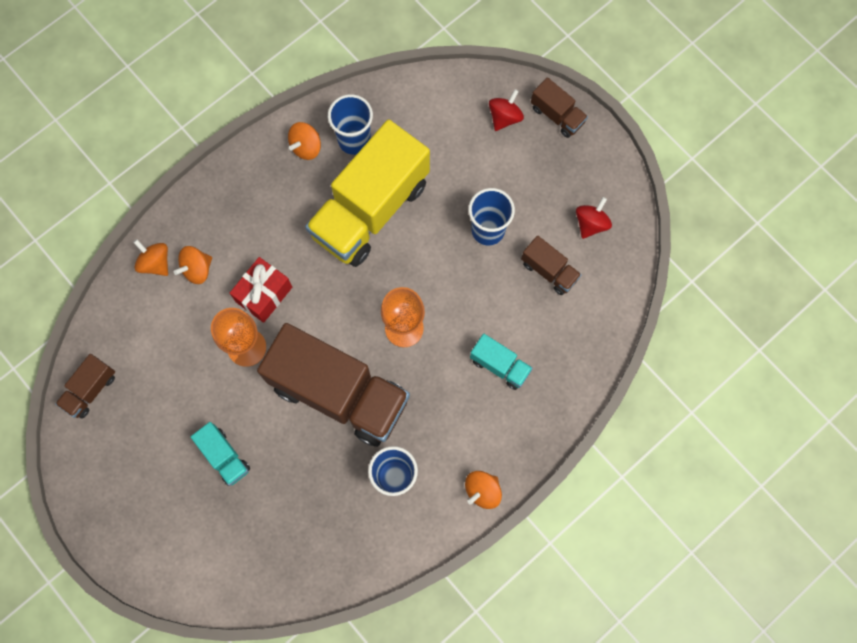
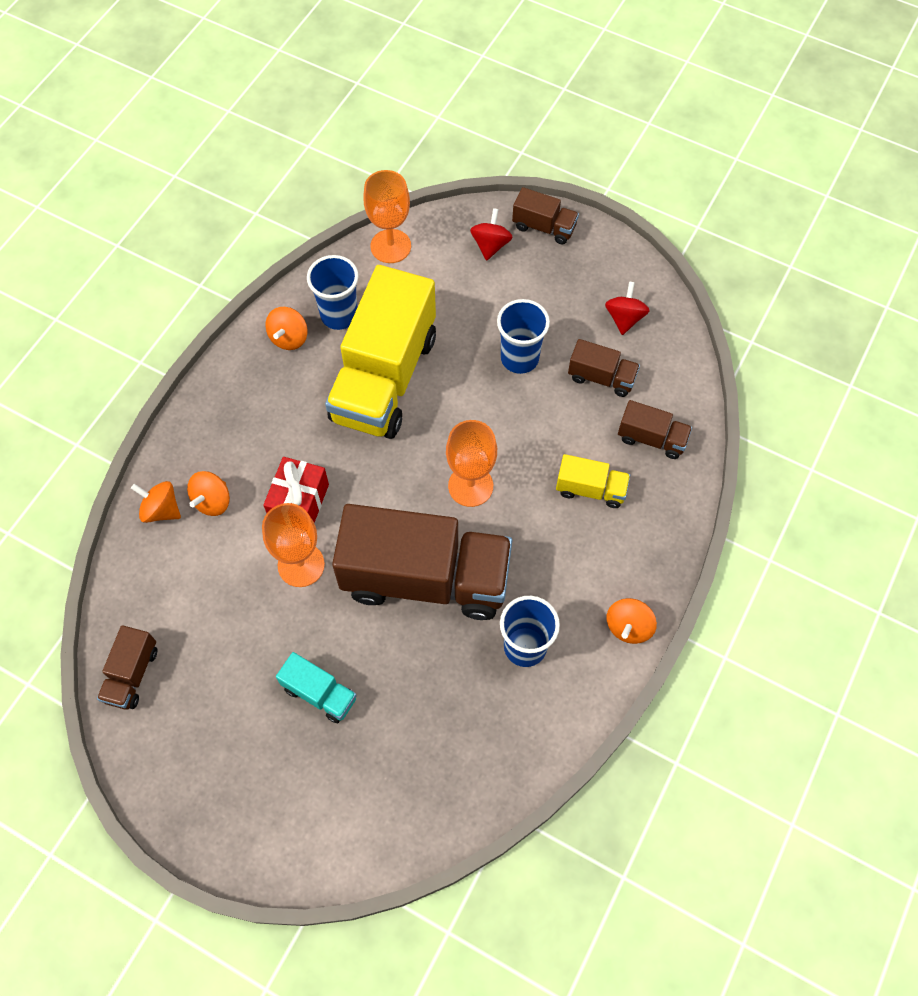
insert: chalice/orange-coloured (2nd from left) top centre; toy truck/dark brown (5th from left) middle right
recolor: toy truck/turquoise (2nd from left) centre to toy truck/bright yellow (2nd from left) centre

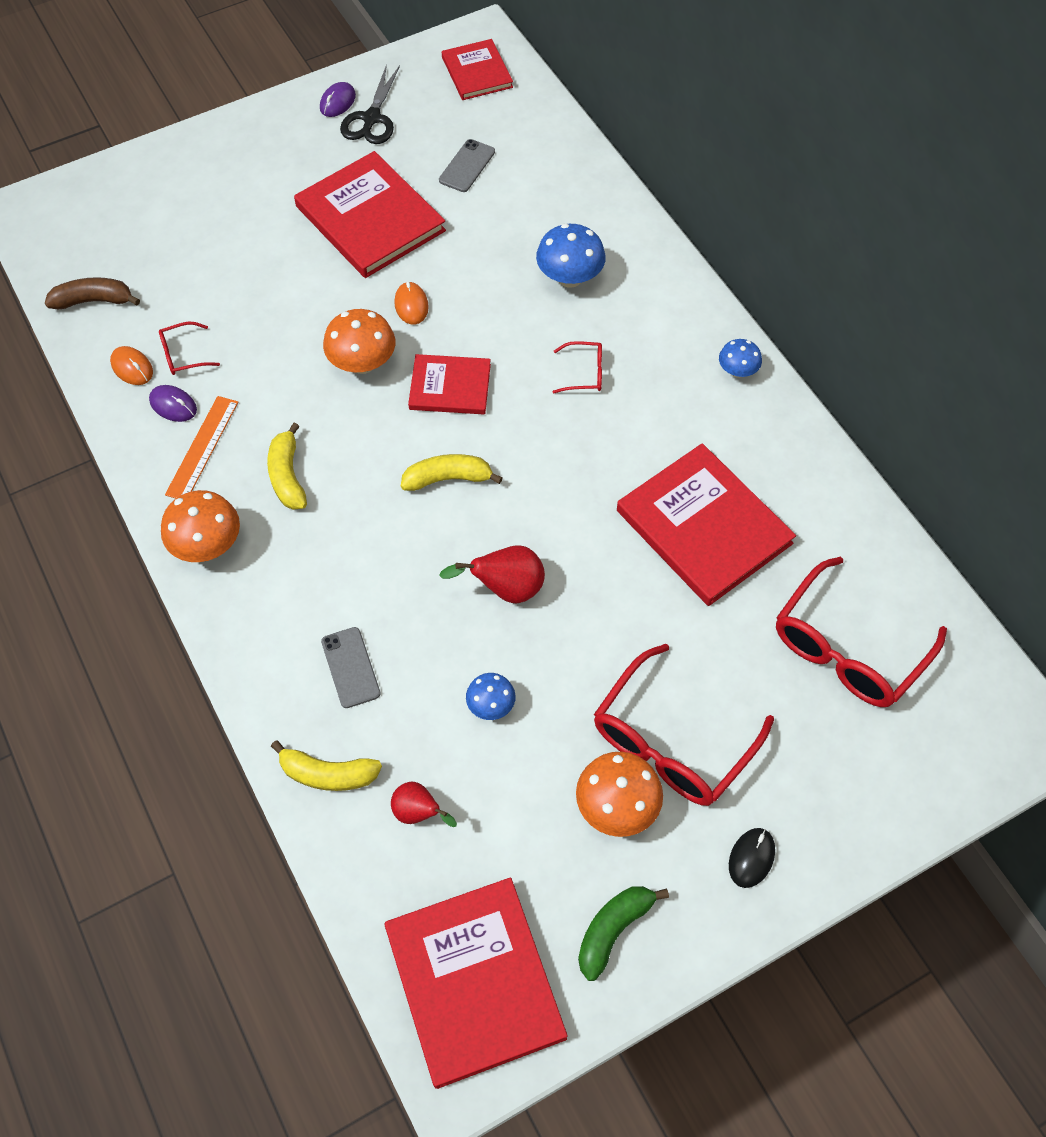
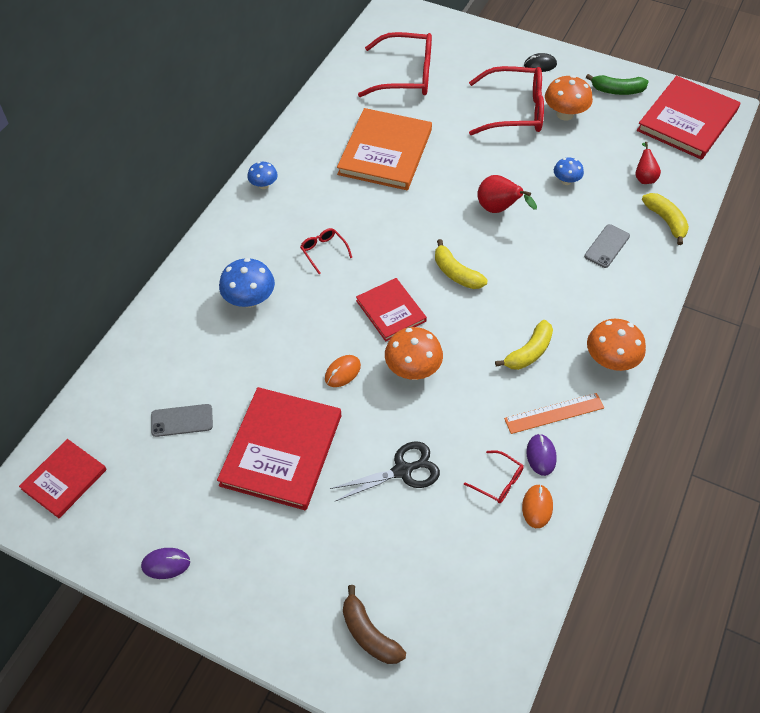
move: scissors/jet-black top centre to centre; toy banana/dark brown top left to bottom centre
recolor: hardcover/scarlet (5th from left) middle right to hardcover/orange-coloured top centre

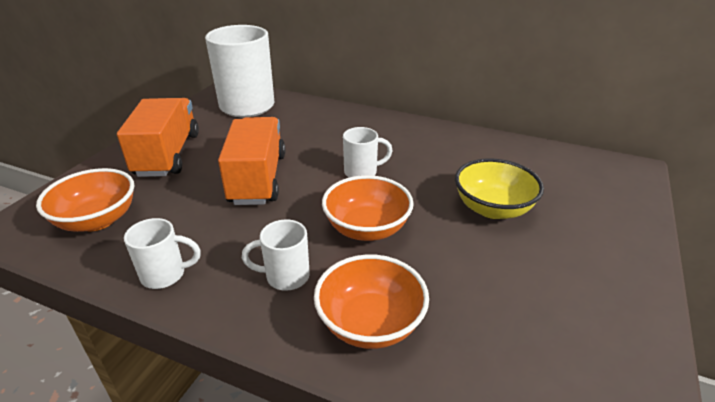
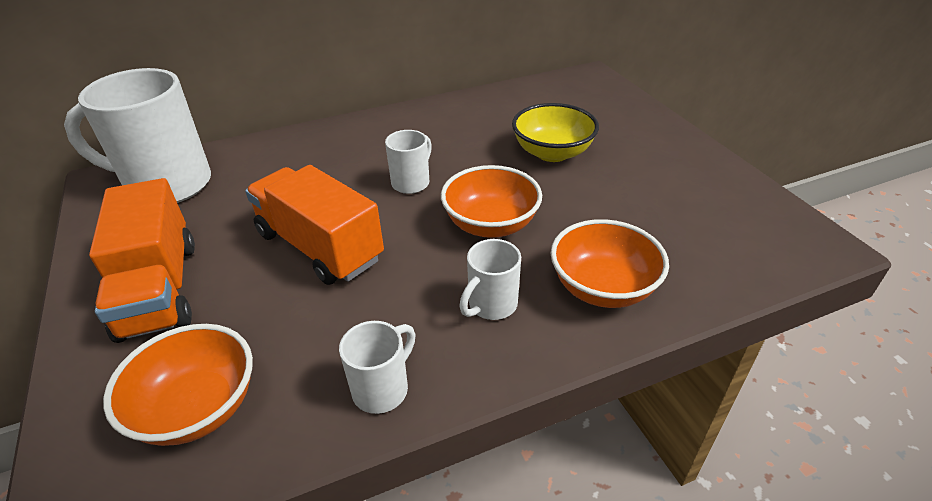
rotate: toy truck/orange-coloured (1st from left) middle left = middle left 150 degrees counterclockwise

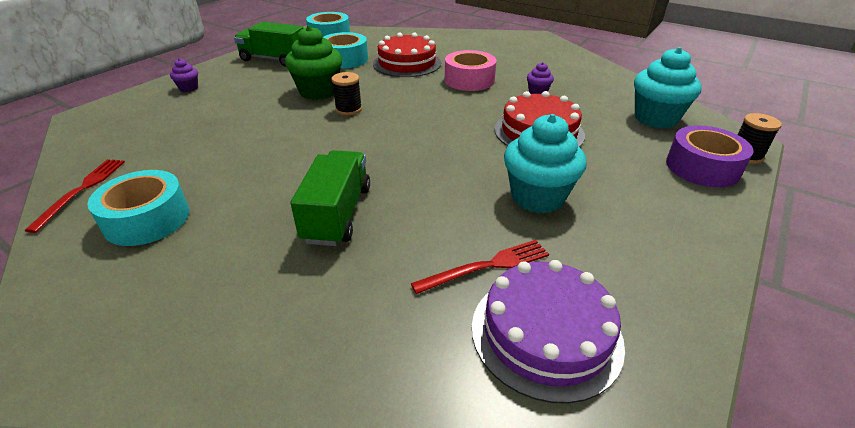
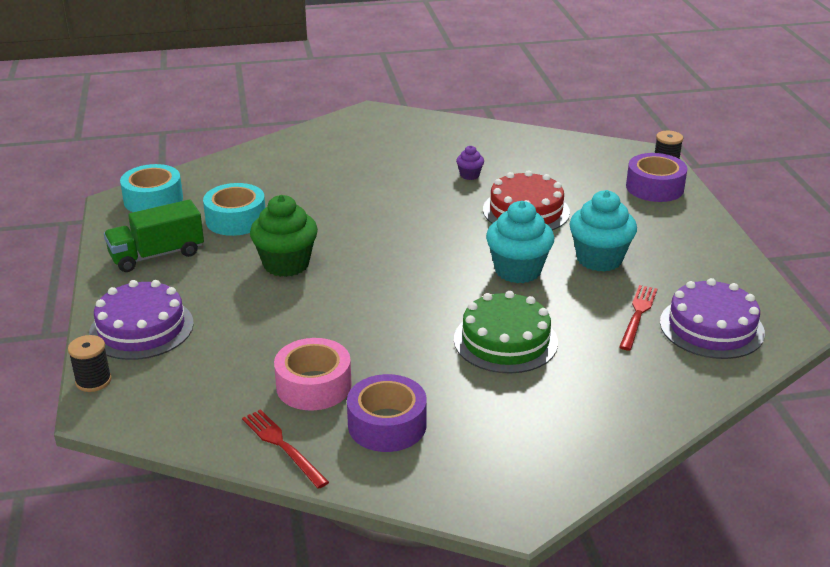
delete: cake/scarlet (1st from left) top centre
move: cupcake/turquoise (2nd from left in the first image) top right to cupcake/turquoise (1st from left) centre; tape/pink top centre to centre; bobbin/jet-black (1st from left) top centre to middle left
replace: cupcake/purple (1st from left) top left to cake/purple (1st from left) middle left; toy truck/leaf-green (2nd from left) centre to cake/leaf-green centre
recolor: tape/turquoise (1st from left) middle left to tape/purple (1st from left) bottom centre

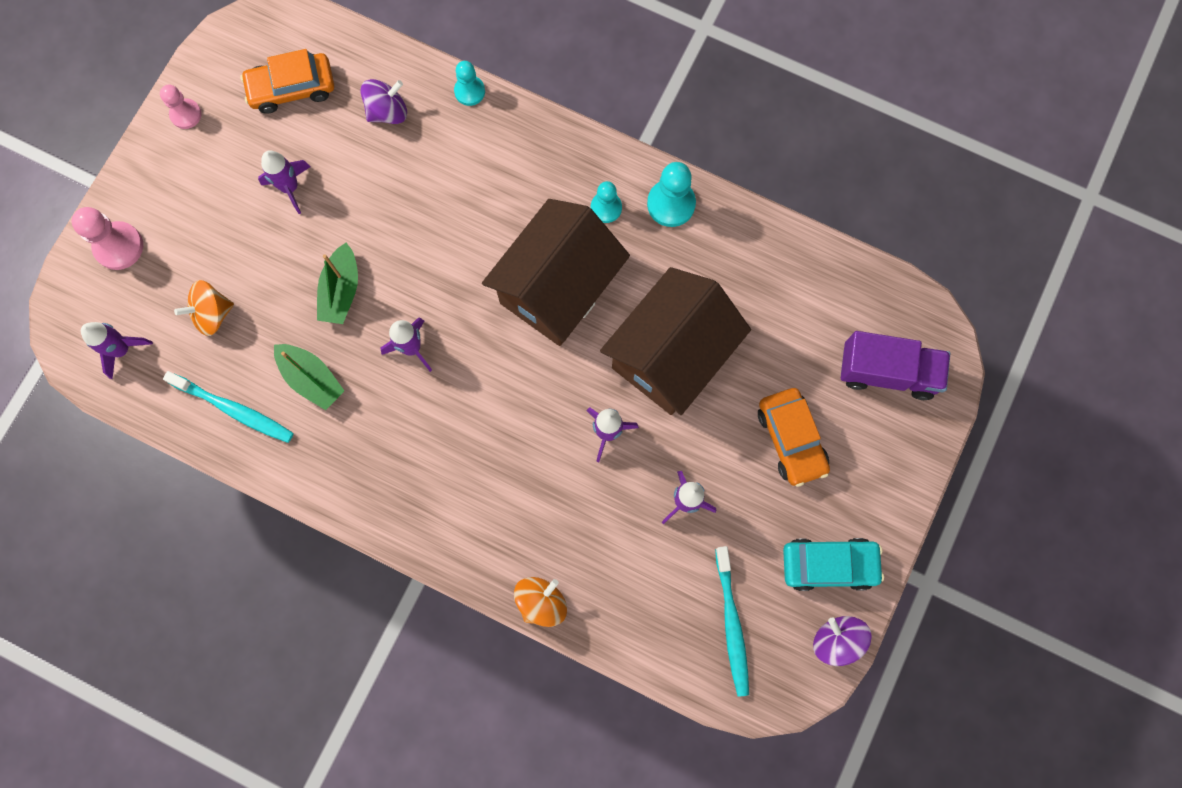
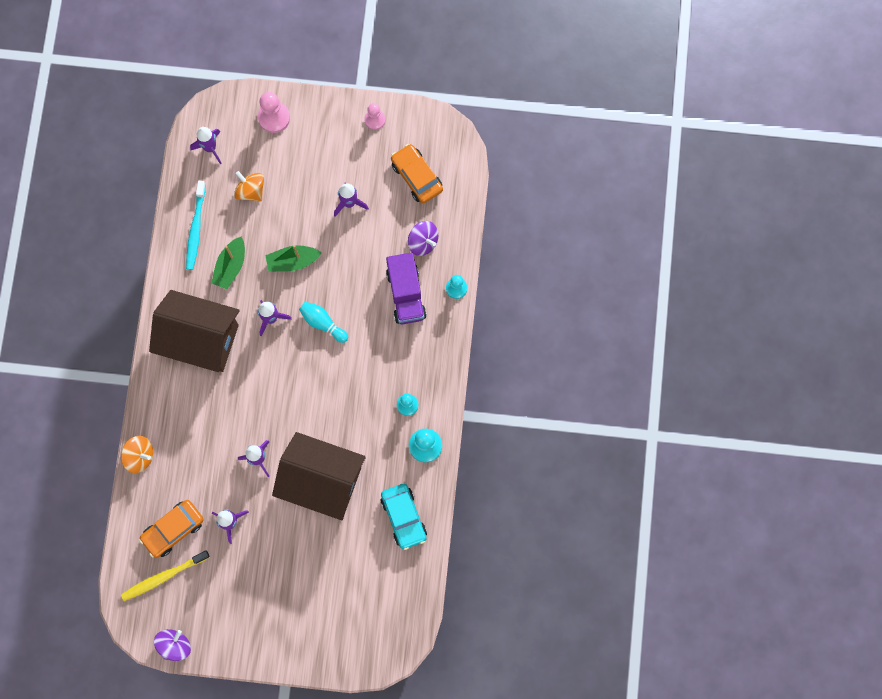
insert: skittle/turquoise centre
move: house/dark brown (1st from left) centre to middle left; toy truck/purple middle right to centre; car/orange-coloured (2nd from left in the first image) middle right to car/orange-coloured (1st from left) bottom left; car/turquoise bottom right to bottom centre
recolor: dental brush/turquoise (2nd from left) bottom centre to dental brush/bright yellow bottom left

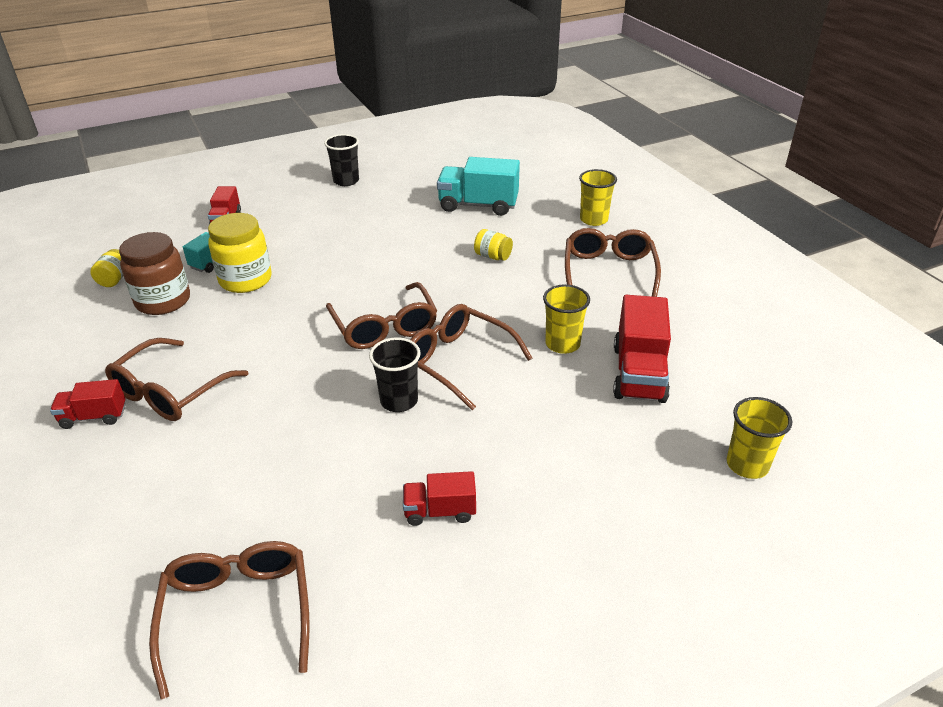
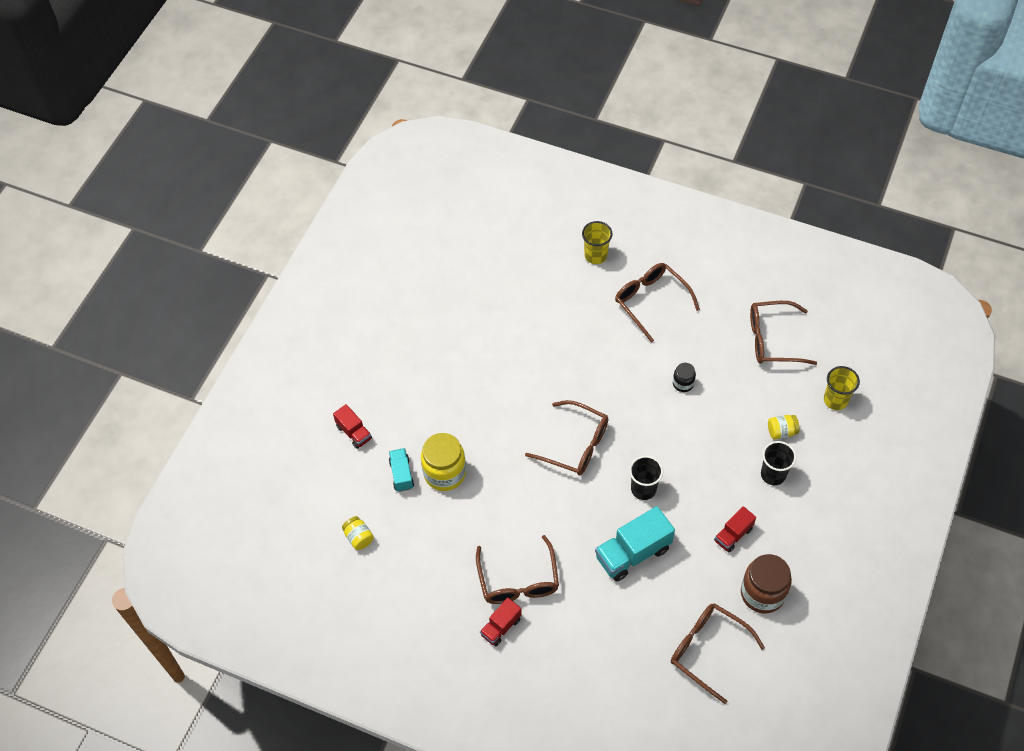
delete: toy truck/scarlet (4th from left) middle right
move: beaker/jet-black (1st from left in the first image) top centre to beaker/jet-black (2nd from left) middle right; toy truck/turquoise (2nd from left) top centre to bottom centre; jam jar/bright yellow (3rd from left) centre to middle right; jam jar/dark brown middle left to bottom right; spectacles/dark brown (4th from left in the first image) centre to spectacles/dark brown (5th from left) middle right
replace: beaker/bright yellow (1st from left) centre to jam jar/jet-black middle right

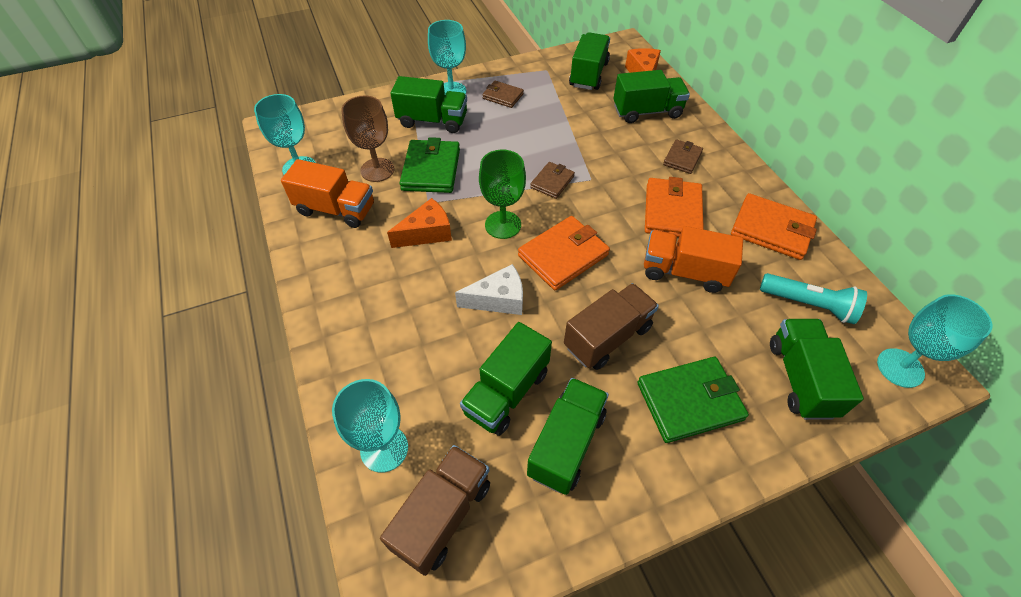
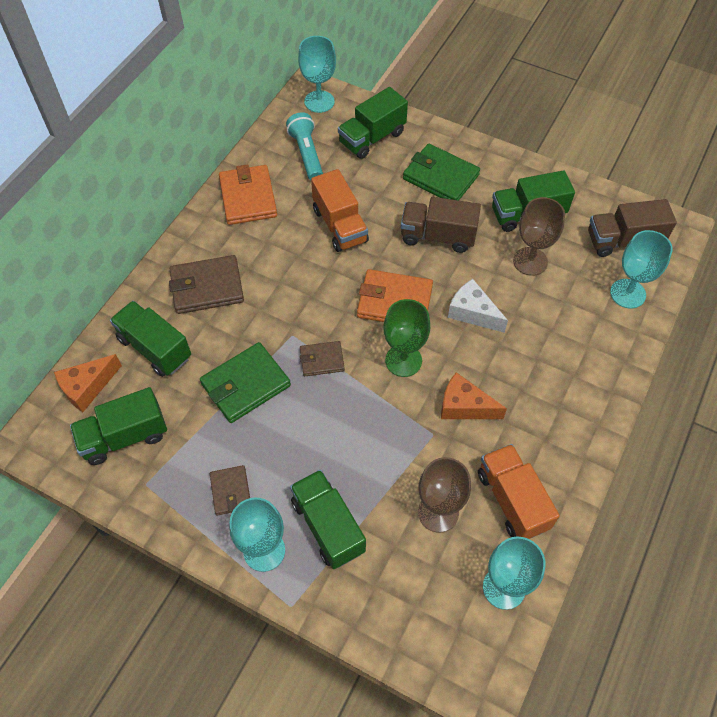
delete: card wallet/orange-coloured (2nd from left) centre
move: card wallet/leaf-green (1st from left) top centre to centre
replace: toy truck/leaf-green (2nd from left) centre to chalice/dark brown (2nd from left) top right
resize: card wallet/dark brown (3rd from left in the first image) top right = middle left x1.72

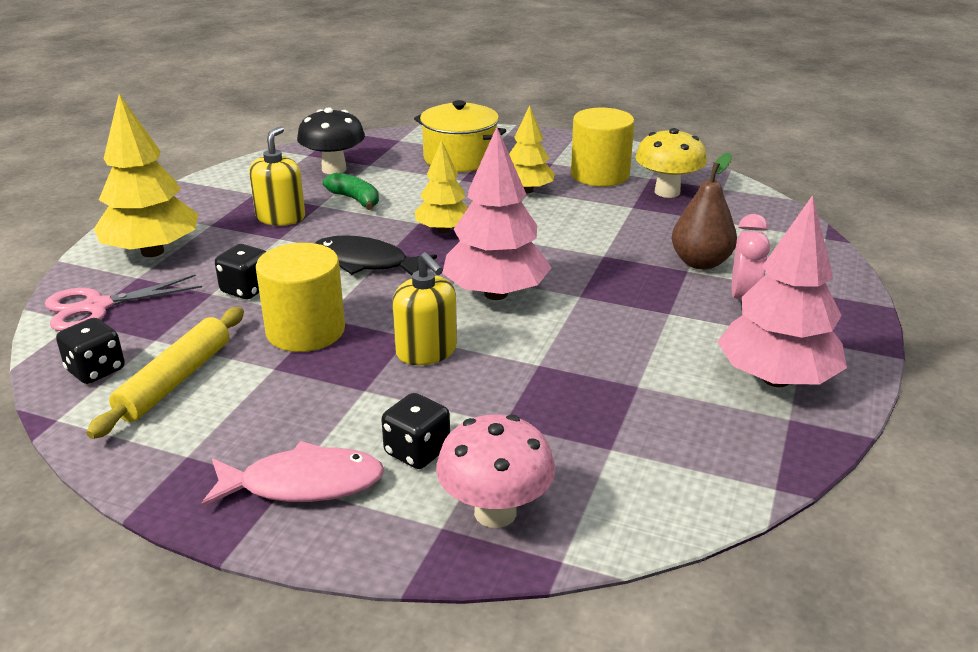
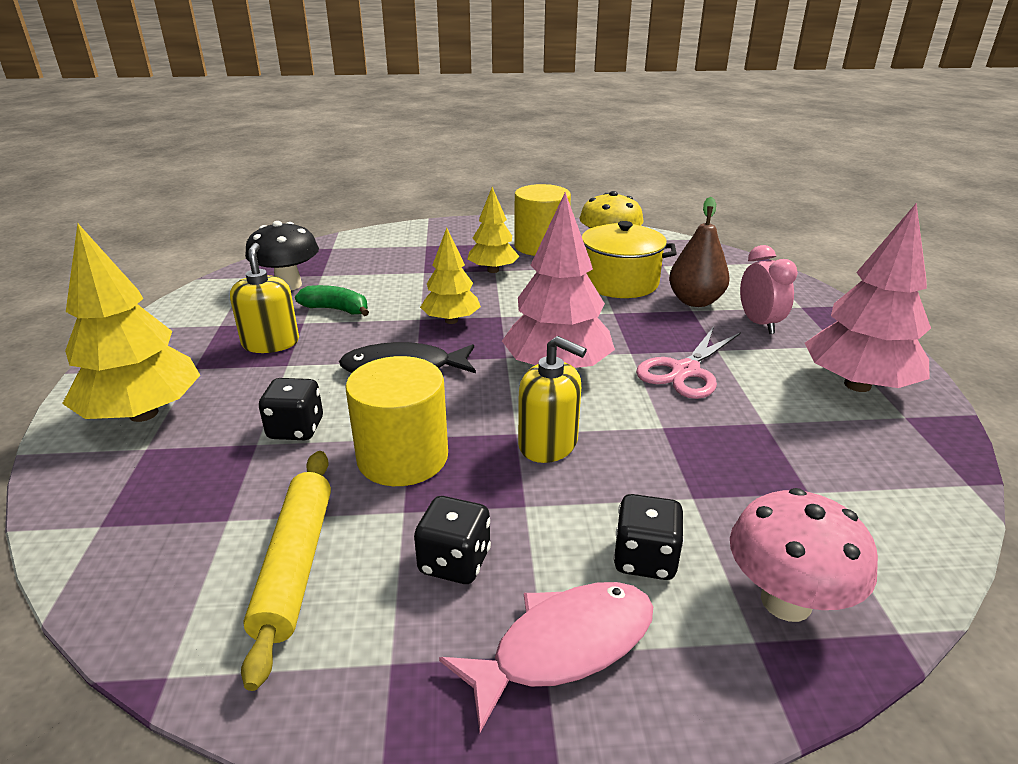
move: cooking pot/bright yellow top centre to centre; scissors/pink middle left to middle right; die/jet-black (1st from left in the first image) middle left to die/jet-black (2nd from left) bottom centre

